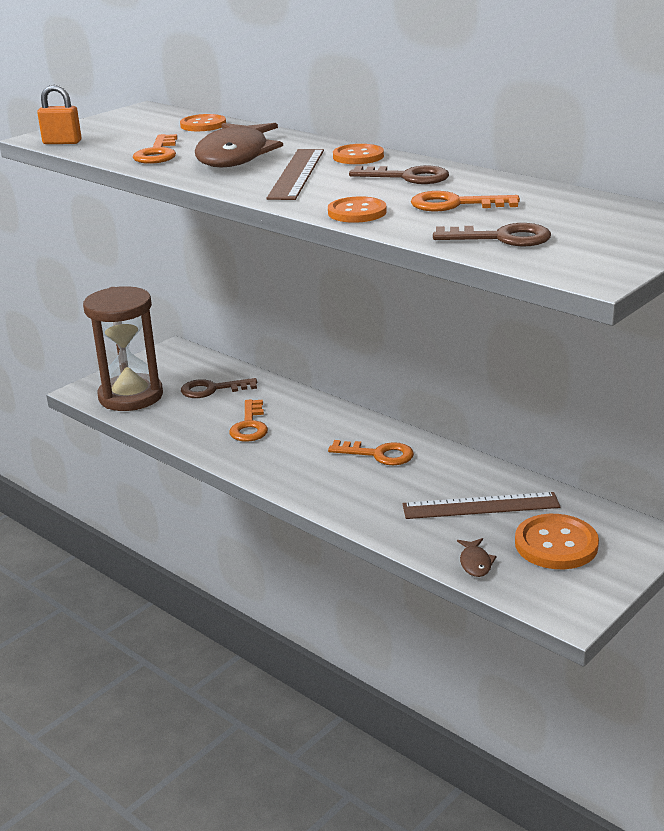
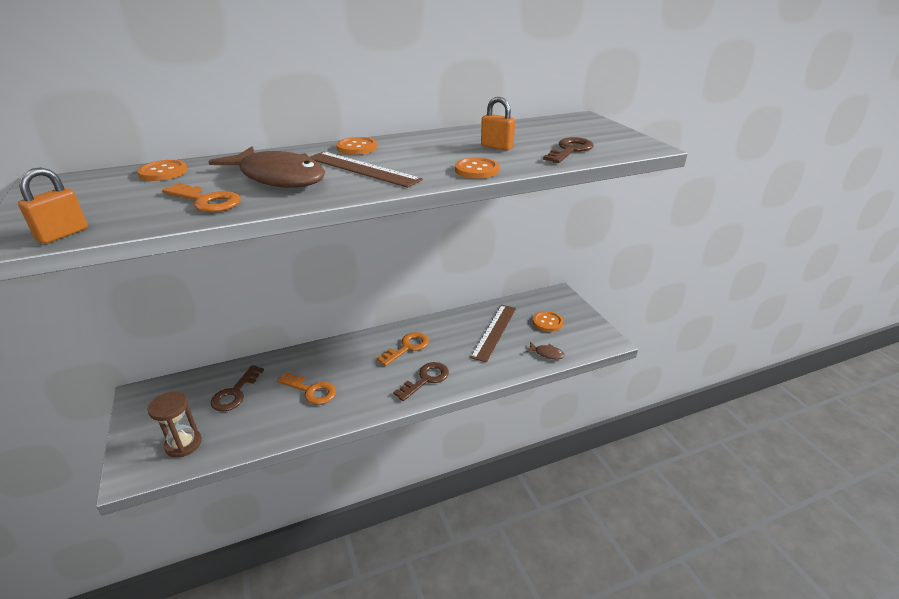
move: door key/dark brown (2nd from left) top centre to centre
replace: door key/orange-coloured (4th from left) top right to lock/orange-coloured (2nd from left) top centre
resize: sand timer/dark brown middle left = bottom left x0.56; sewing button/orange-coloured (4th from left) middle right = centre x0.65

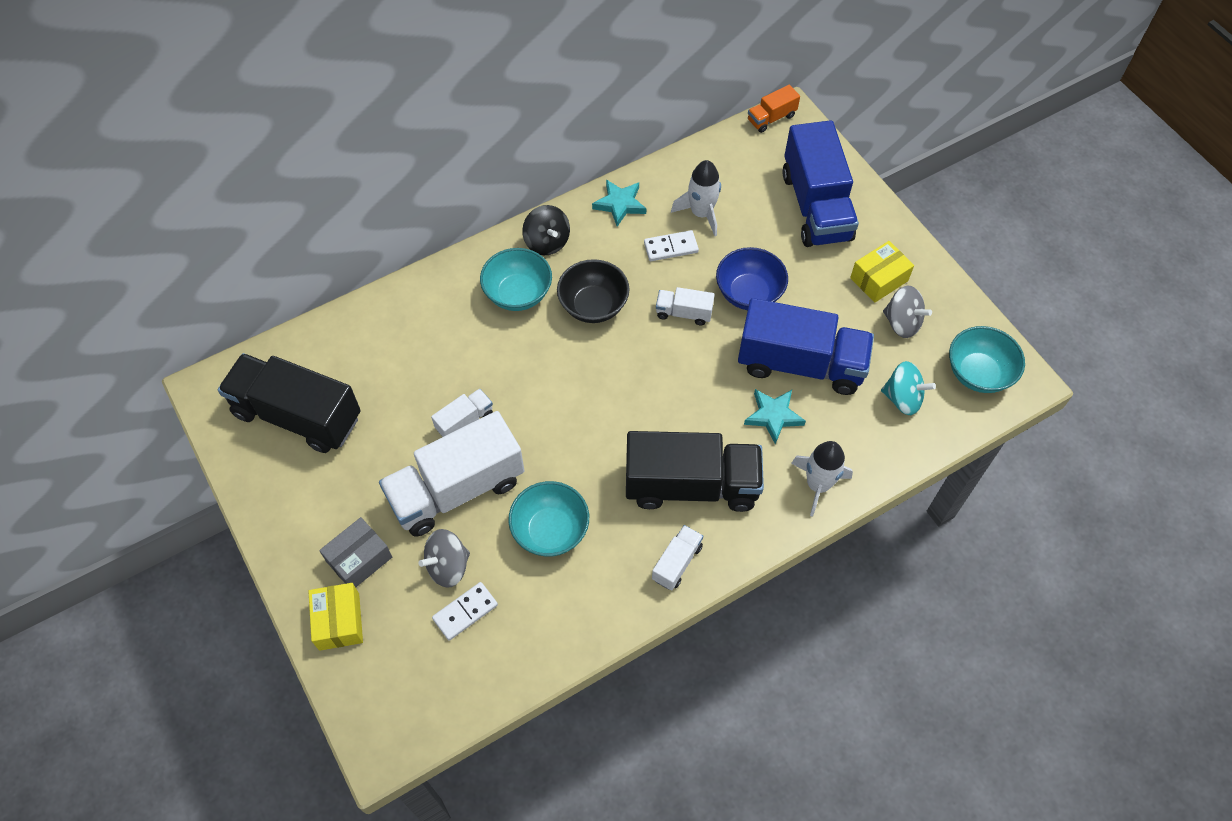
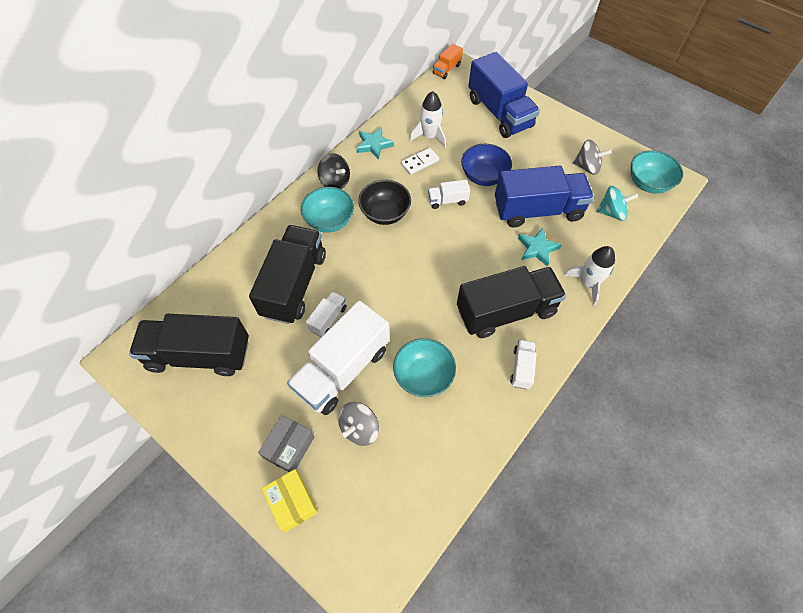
delete: parcel/bright yellow (2nd from left) top right; domino tile/white (1st from left) bottom centre
insert: toy truck/jet-black (2nd from left) centre

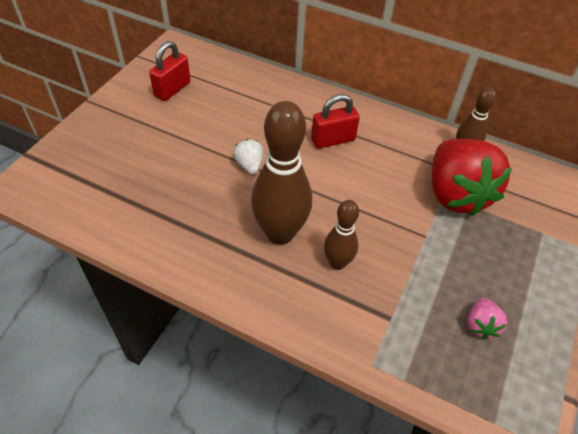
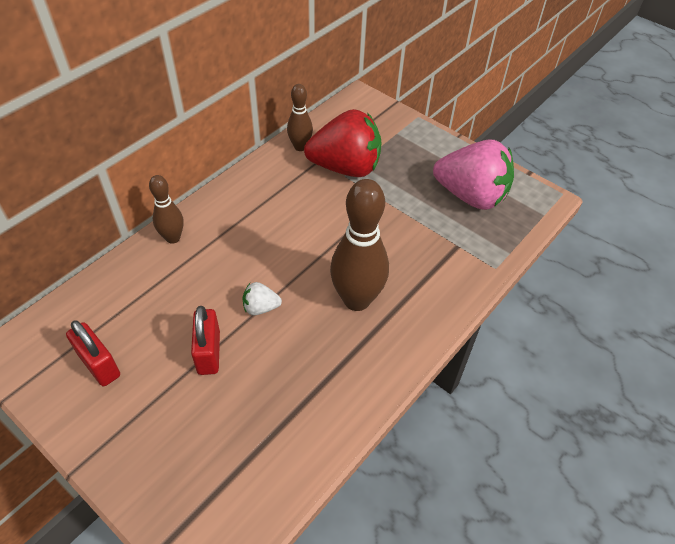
move: lock/scarlet (2nd from left) top centre to middle left; skittle/dark brown (2nd from left in the first image) centre to skittle/dark brown (1st from left) middle left
resize: strawberry/pink bottom right = top right x2.36

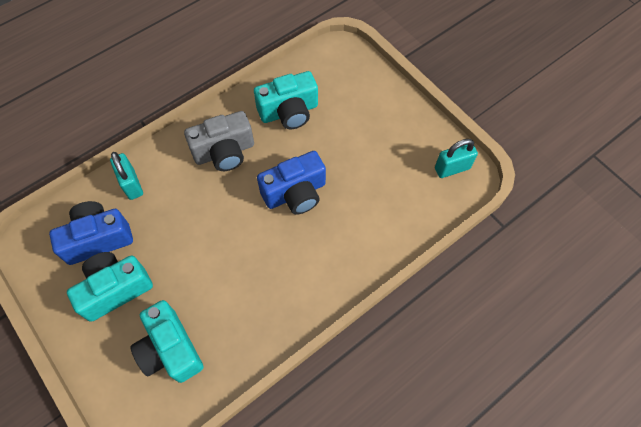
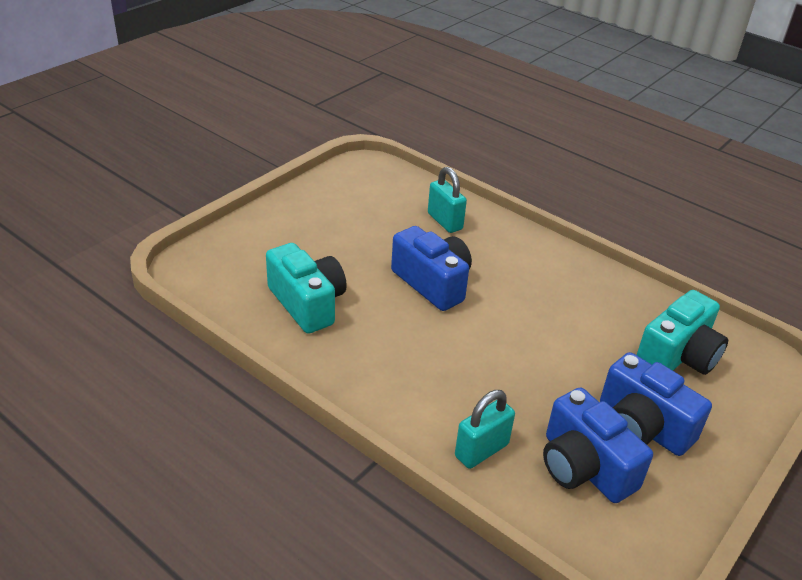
delete: camera/grey top centre
move: lock/turquoise (2nd from left in the first image) middle right to lock/turquoise (1st from left) centre
recolor: camera/turquoise (1st from left) bottom left to camera/blue (3rd from left) bottom right

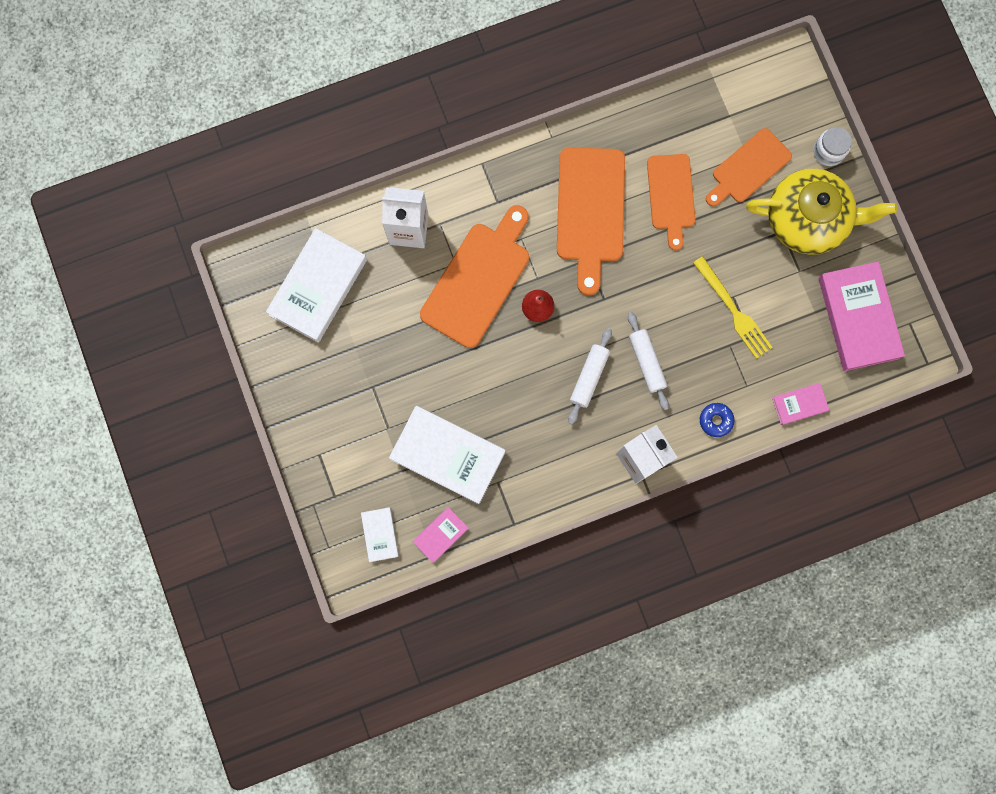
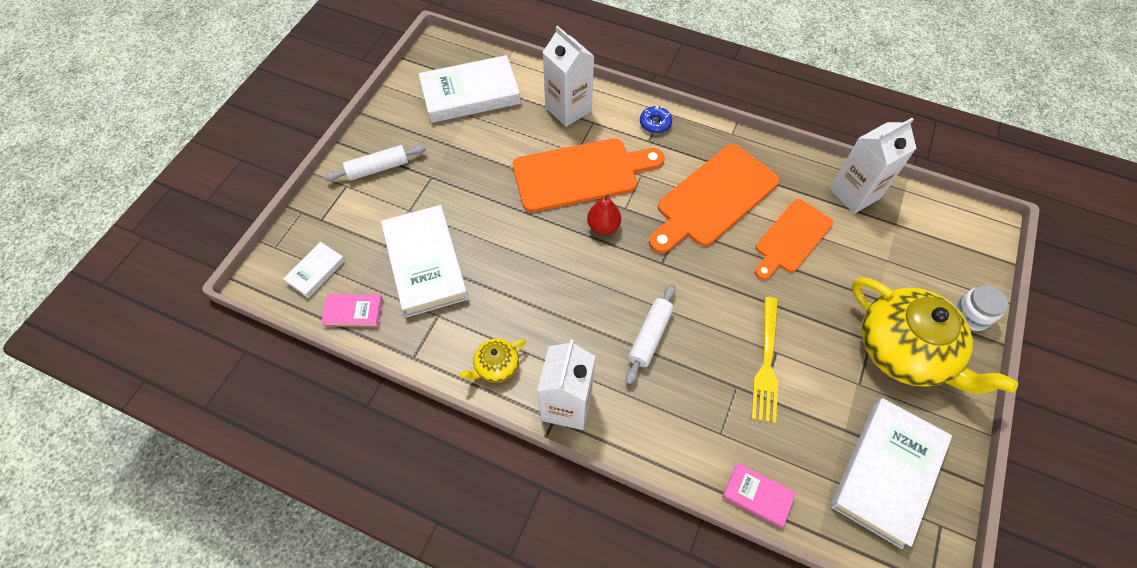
delete: cutting board/orange-coloured (4th from left) top right
insert: carton/white (3rd from left) top right; china teapot/bright yellow (1st from left) centre
move: dough roller/white (1st from left) centre to top left; doughnut/blue middle right to top centre
recolor: hardcover/pink (3rd from left) middle right to hardcover/white (4th from left) bottom right

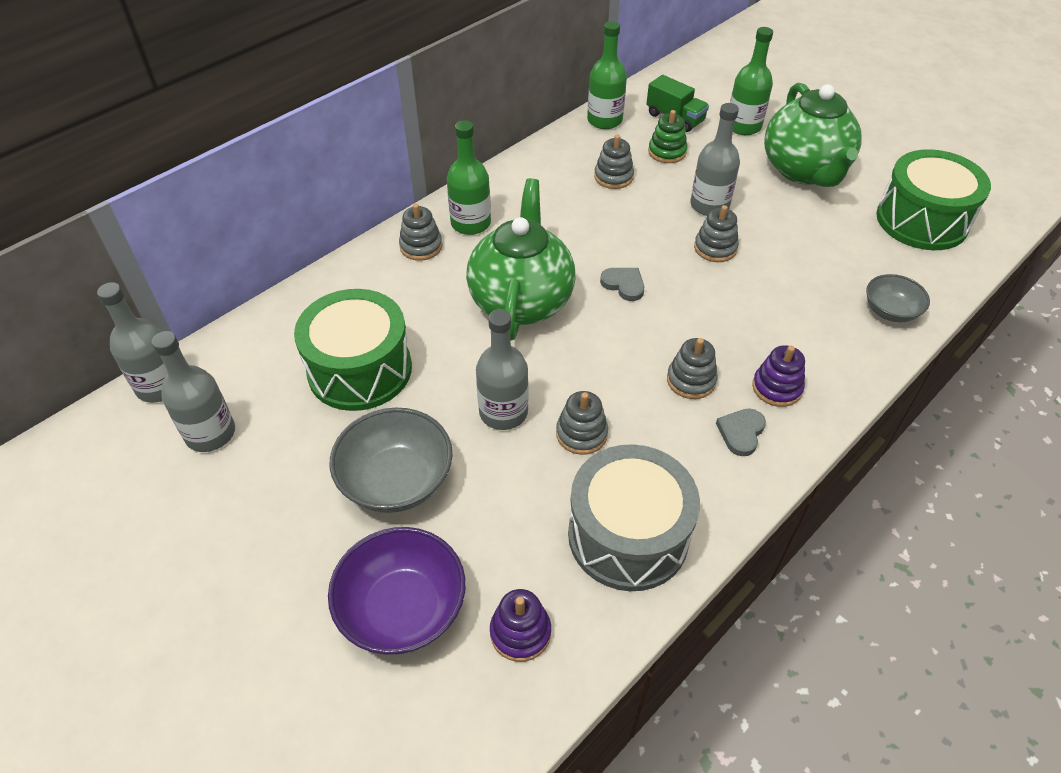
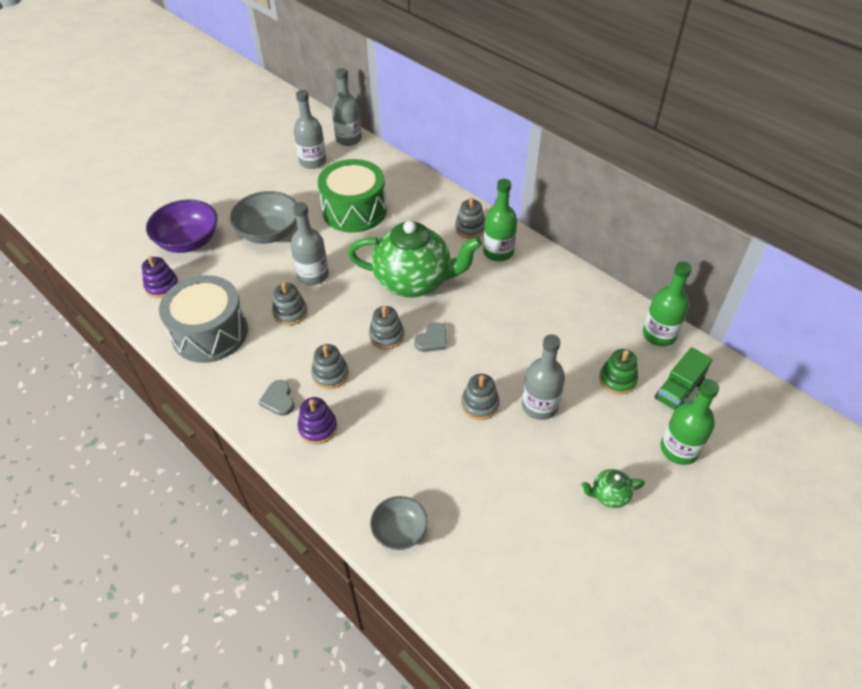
delete: snare drum/leaf-green (2nd from left) top right
move: stacking rings/grey (3rd from left) top centre to centre
rotate: heart/grey (2nd from left in the first image) middle right = middle left 135 degrees counterclockwise
resize: china teapot/leaf-green (2nd from left) top right = bottom right x0.40

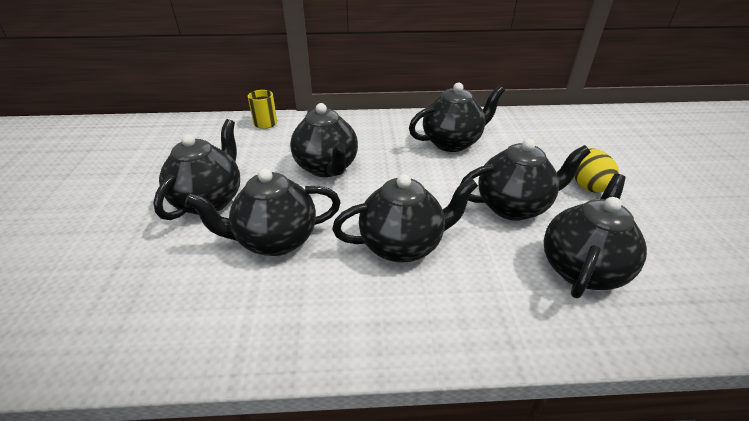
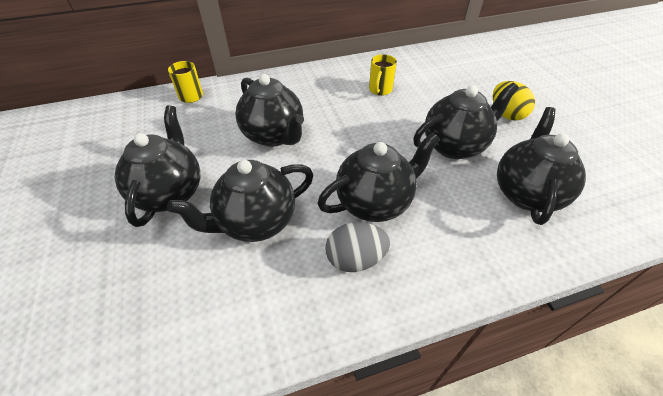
insert: toy egg/grey centre
replace: china teapot/jet-black (5th from left) top centre to mug/bright yellow (2nd from left) top centre

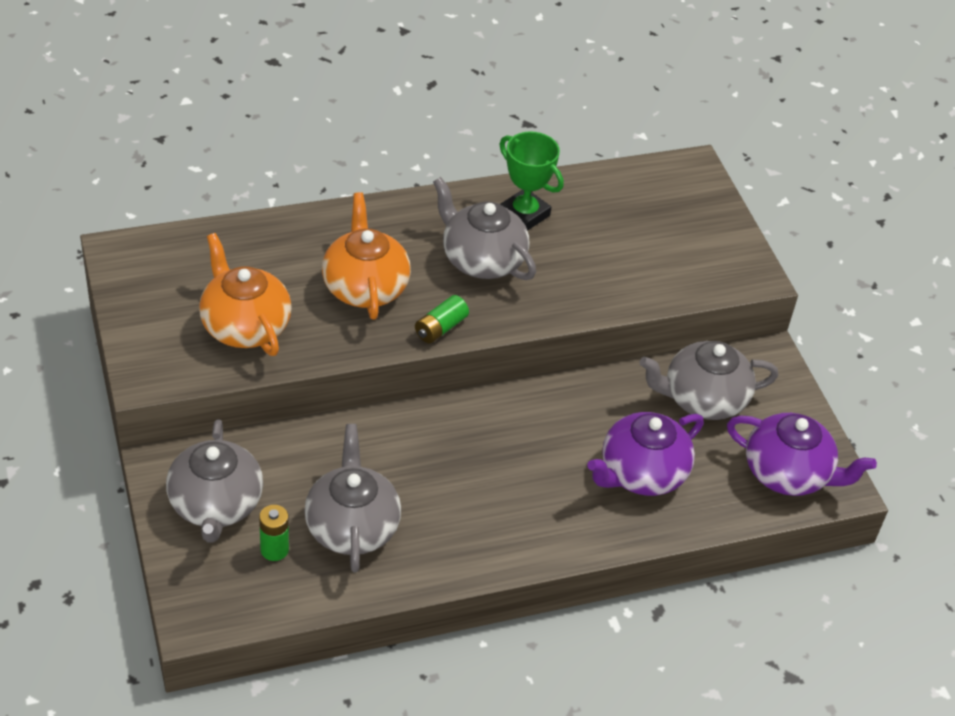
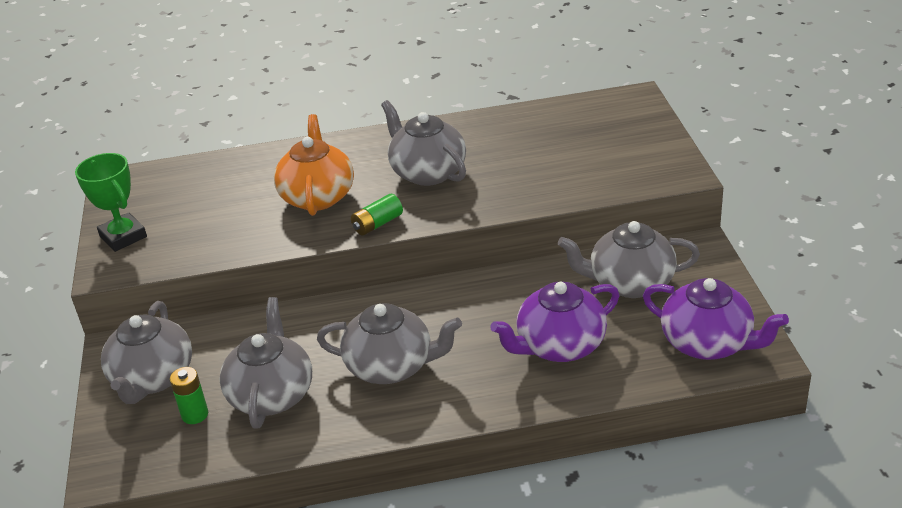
delete: china teapot/orange-coloured (1st from left) middle left
insert: china teapot/grey (3rd from left) bottom centre
move: prize cup/leaf-green top centre to middle left

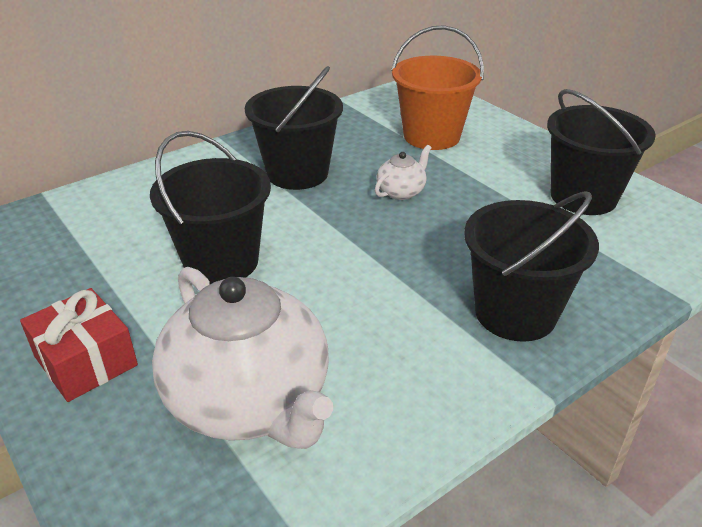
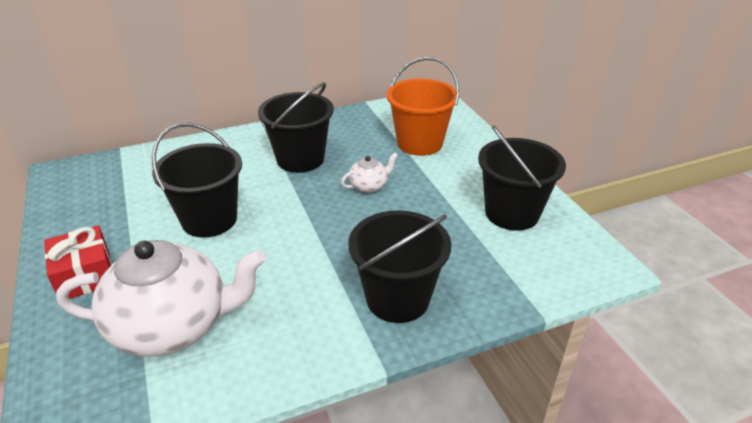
rotate: china teapot/white (1st from left) bottom centre = bottom left 75 degrees counterclockwise

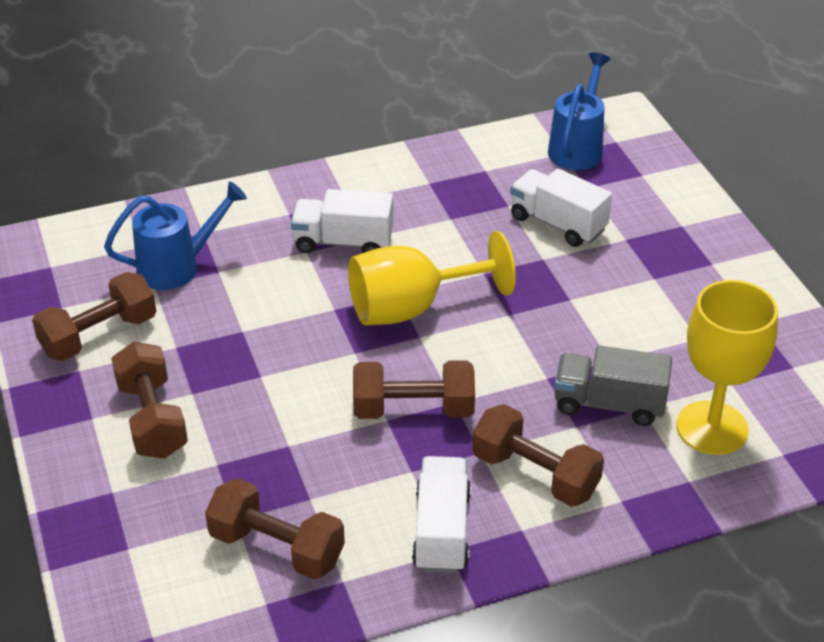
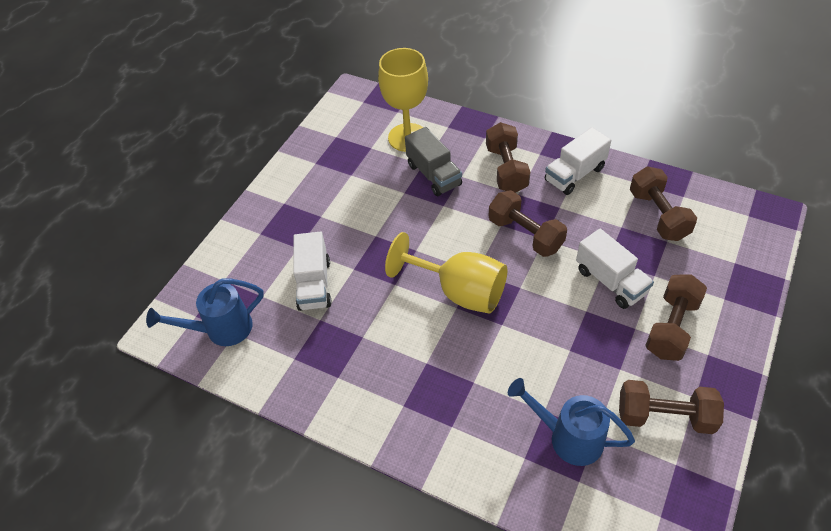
move: toy truck/white (1st from left in the first image) centre to toy truck/white (3rd from left) middle right

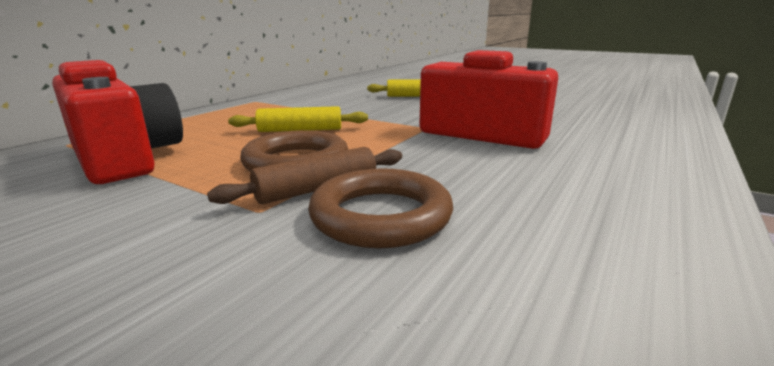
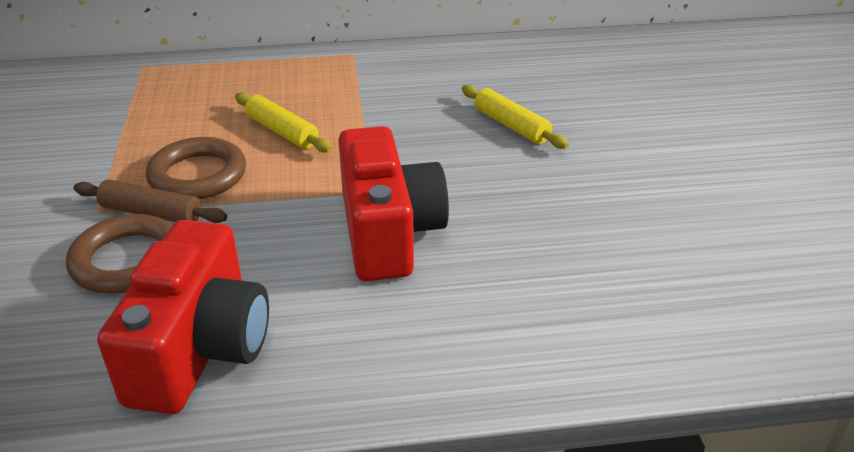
move: camera/scarlet (1st from left) middle left to bottom left

